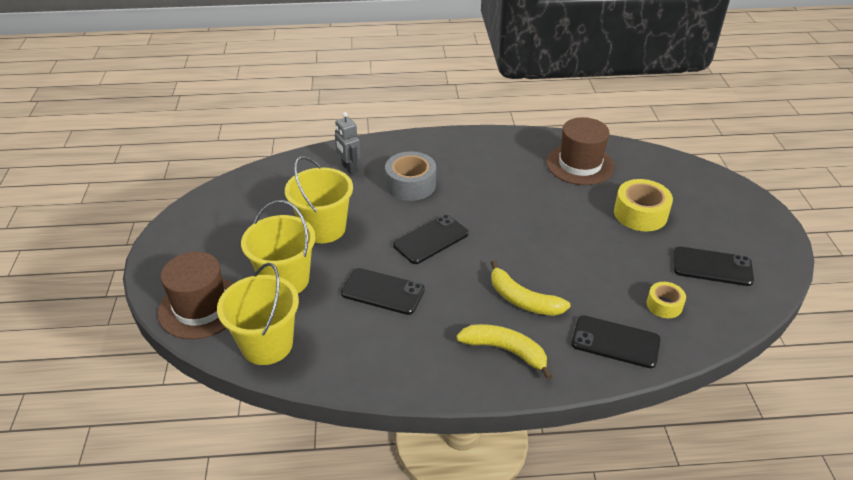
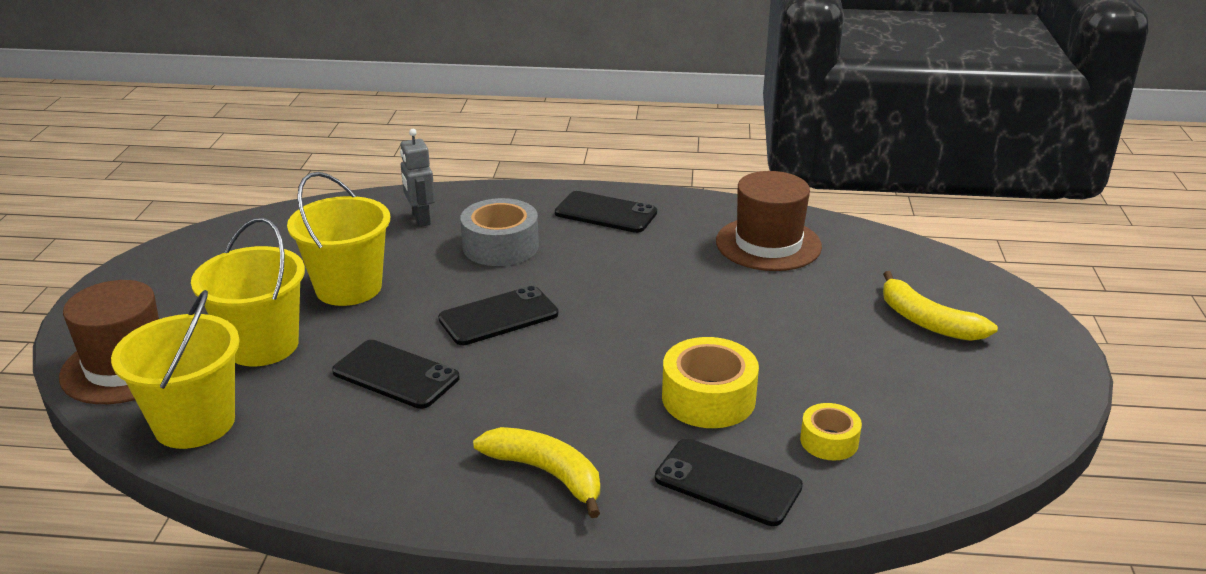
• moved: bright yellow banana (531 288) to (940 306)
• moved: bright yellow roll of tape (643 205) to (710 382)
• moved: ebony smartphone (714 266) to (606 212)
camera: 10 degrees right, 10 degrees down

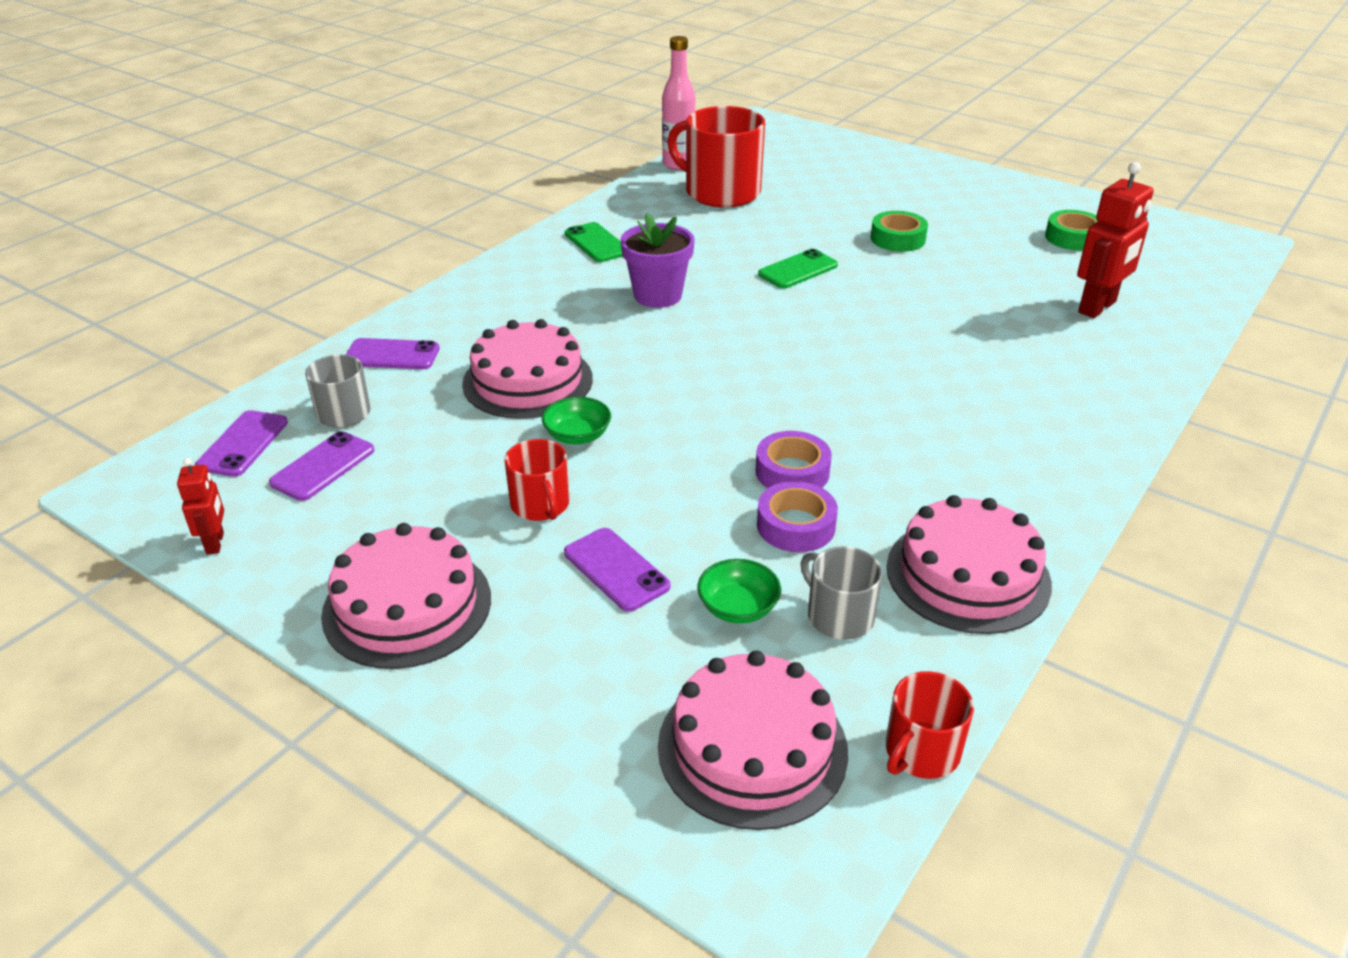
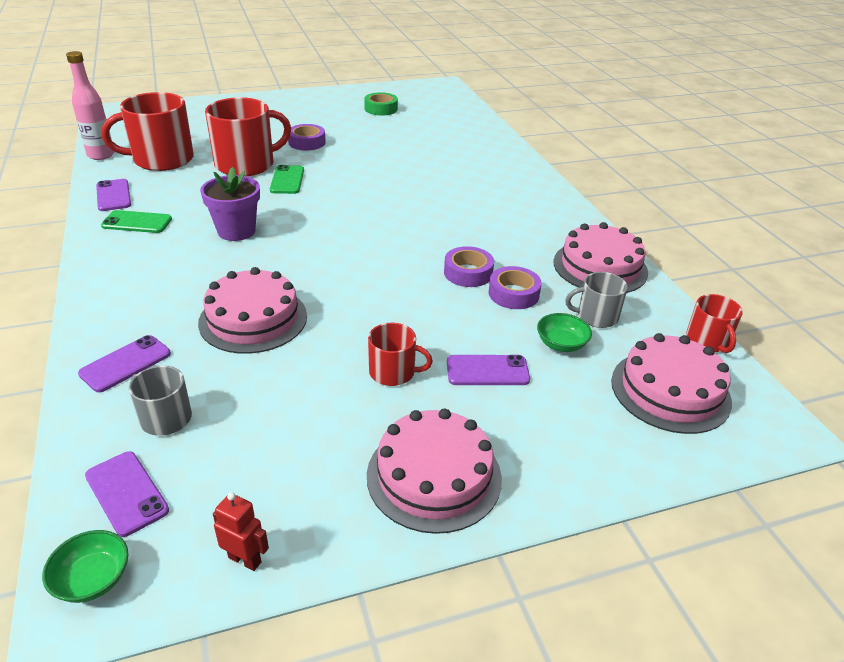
• moved: purple smartphone (321 466) to (113 195)
• moved: emerald bowl (576 420) to (85 566)
• recoloured: emerald roll of tape (899 231) to purple roll of tape (307 137)
• removed: scarlet toy robot (1115 240)
• added: scarlet tea mug (248 136)
camera: 55 degrees left, 0 degrees up

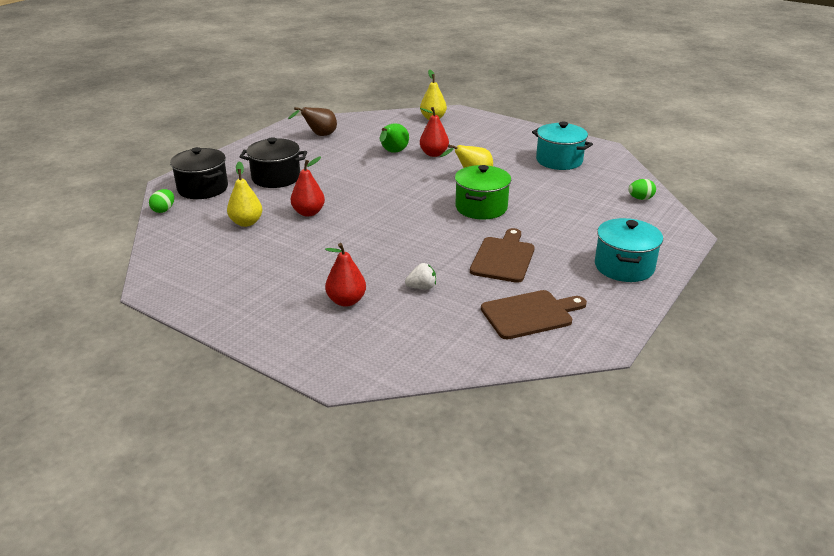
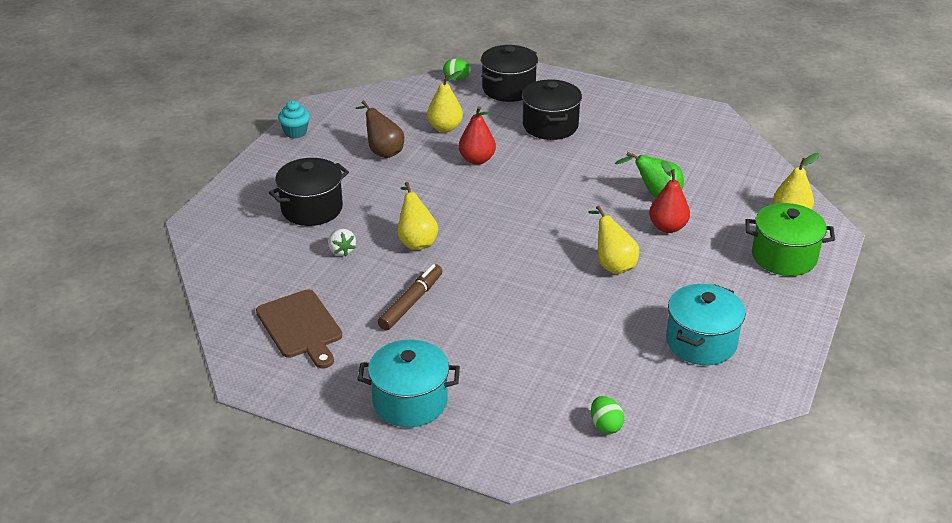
• moved: brown toy pear (312 121) to (379 129)
• replaced: scarlet toy pear (345 275) to ebony stockpot (309 192)
• moved: emerald stockpot (483 192) to (790 239)
• replaced: brown cutting board (502 255) to brown marker (410 297)
• added: teal fairy cake (294 119)
• added: bright yellow toy pear (417 216)
camera: 80 degrees right, 5 degrees up

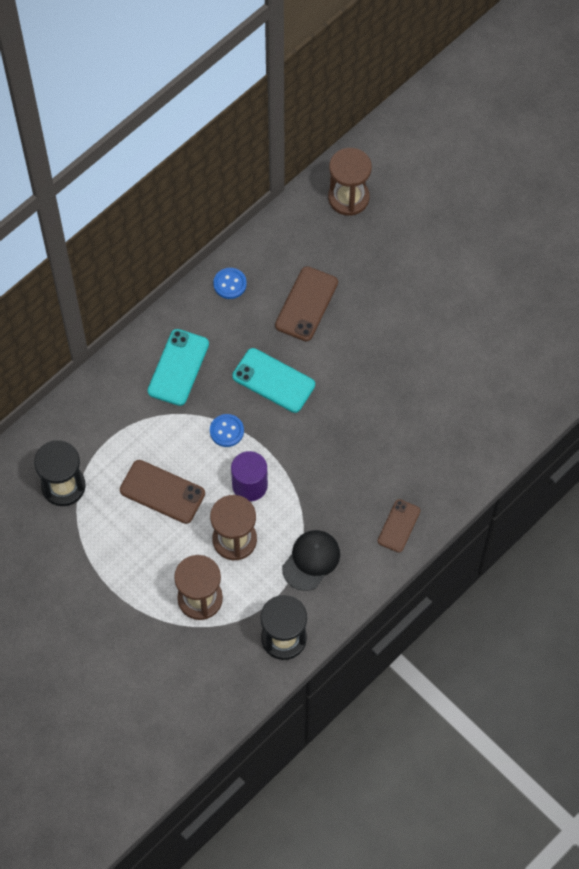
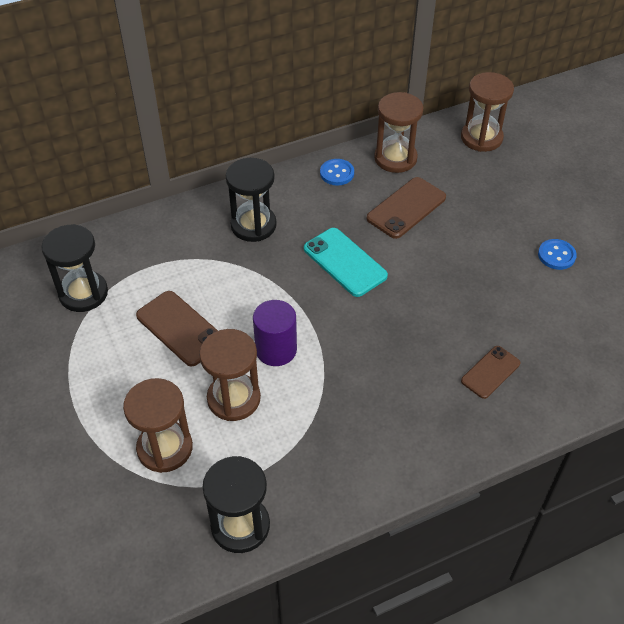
• replaced: teal smartphone (178 367) to ebony hourglass (251 200)
• moved: blue sewing button (227 430) to (557 254)
• removed: ebony peaked cap (311 560)
• moved: brown smartphone (399 526) to (490 372)
• added: brown hourglass (398 132)
camera: 20 degrees right, 15 degrees down

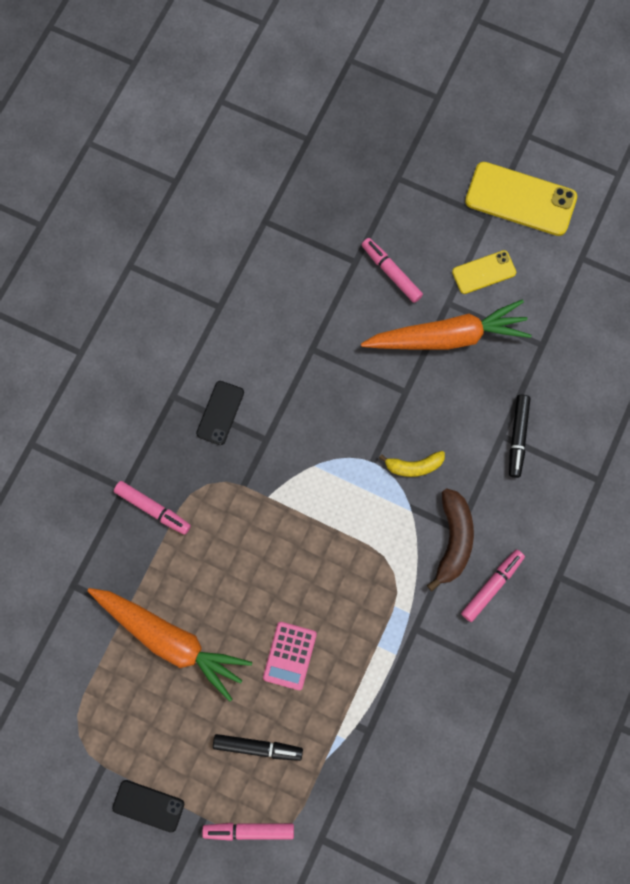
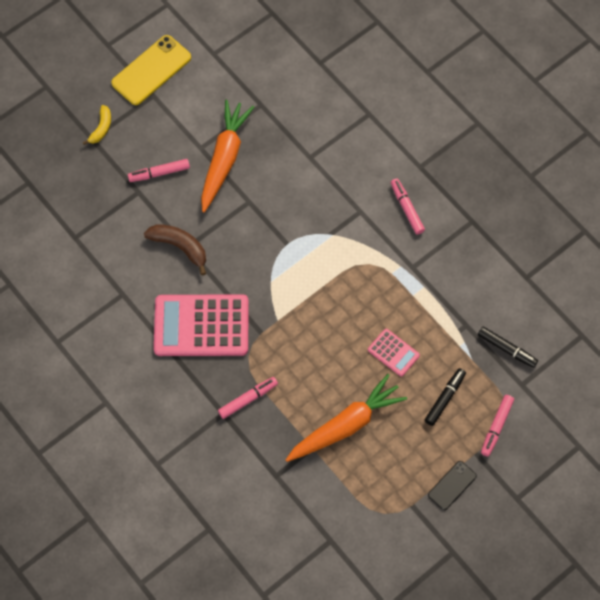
• replaced: ebony smartphone (220 413) to rose-pink calculator (201 325)
• moved: bright yellow banana (412 464) to (97 125)
• moved: brown banana (450 539) to (175 249)
• removed: bright yellow smartphone (484 272)
• moved: ebony marker (519 436) to (508 347)
camera: 65 degrees left, 10 degrees down

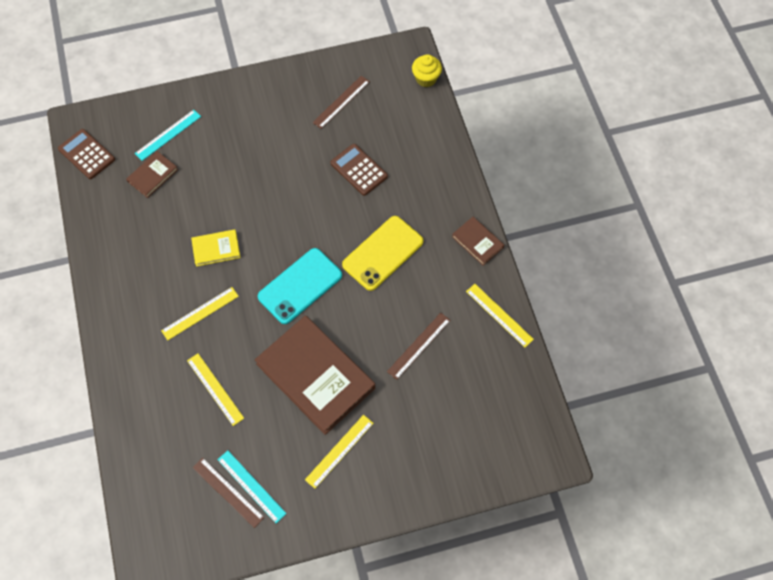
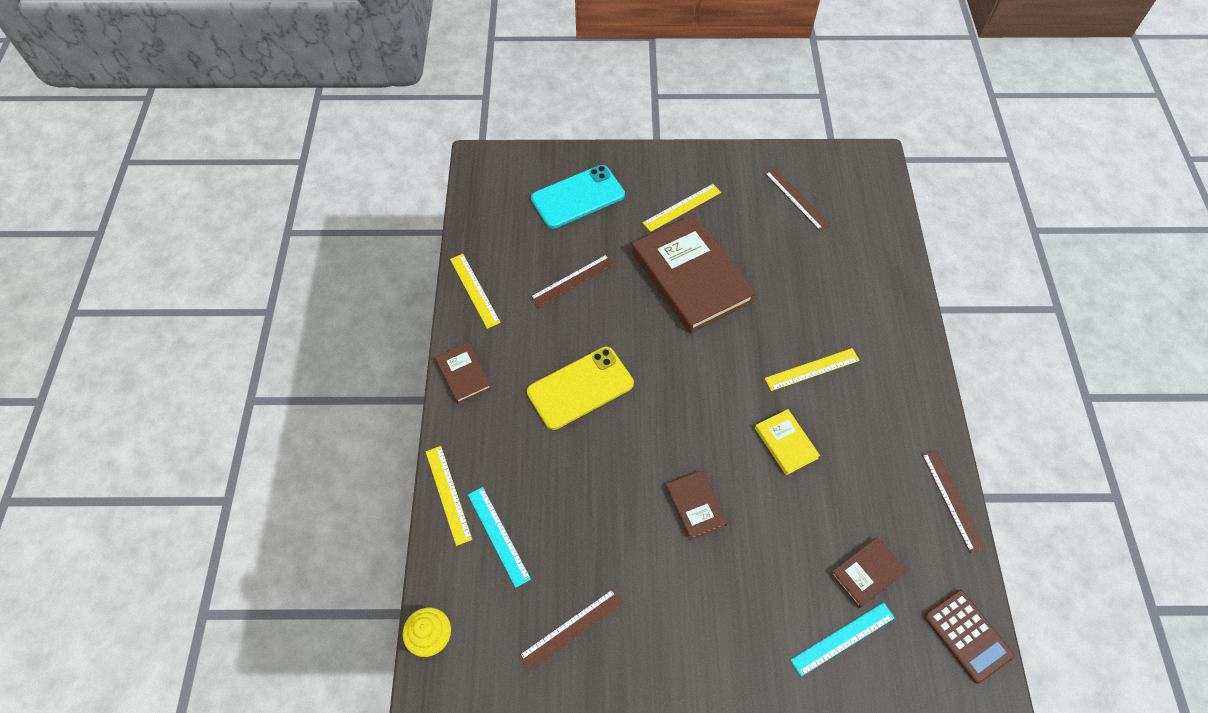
• moved: bright yellow straightedge (215 389) to (449 496)
• turned: bright yellow hardback (216 247) = (787 442) 60 degrees clockwise
• moved: teal straightedge (252 486) to (499 537)
• moved: teal smartphone (300 286) to (578 197)
• removed: brown calculator (359 170)
• added: brown hardback (696 505)
• added: brown straightedge (953 501)
camera: 165 degrees left, 5 degrees down

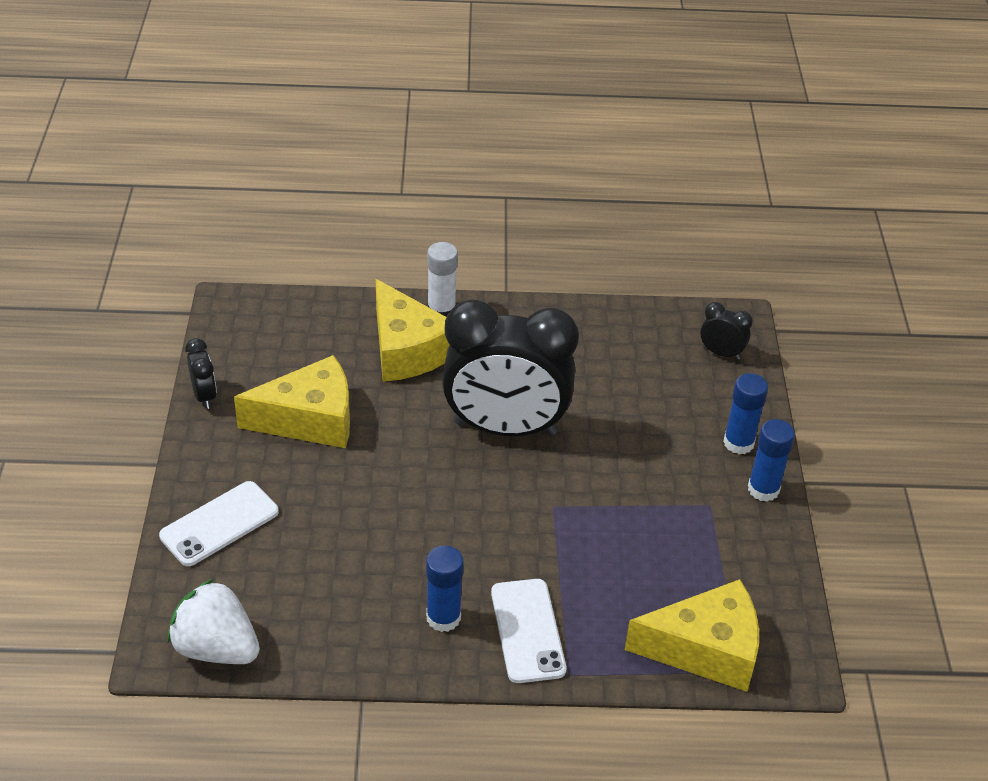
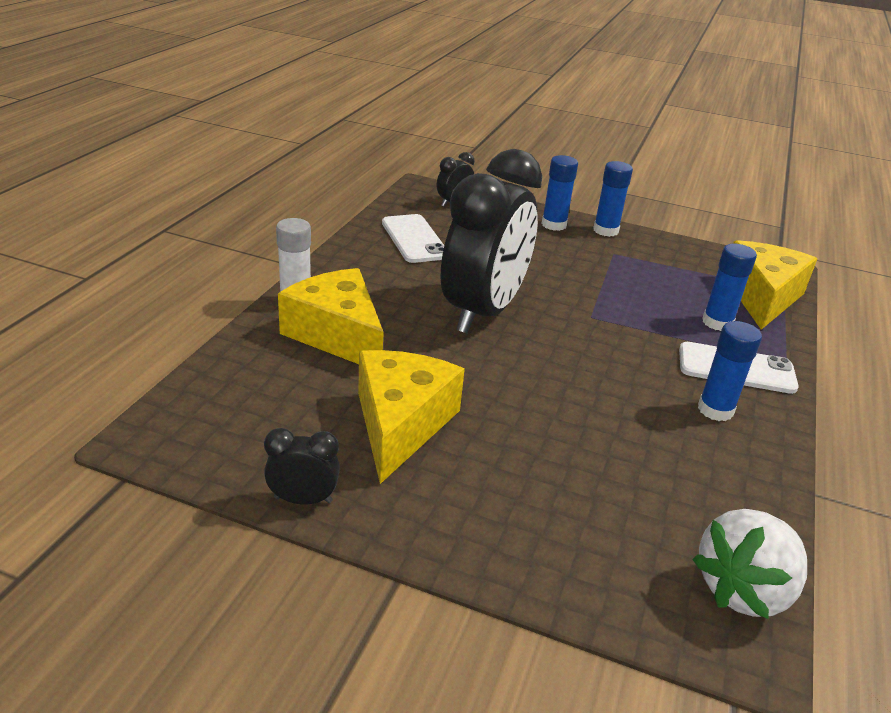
• moved: snow-white smartphone (219 523) to (413 238)
• turned: bright yellow cheese wedge (413 330) = (331 316) 120 degrees counterclockwise
• added: blue glue stick (729 287)
camera: 70 degrees left, 10 degrees down

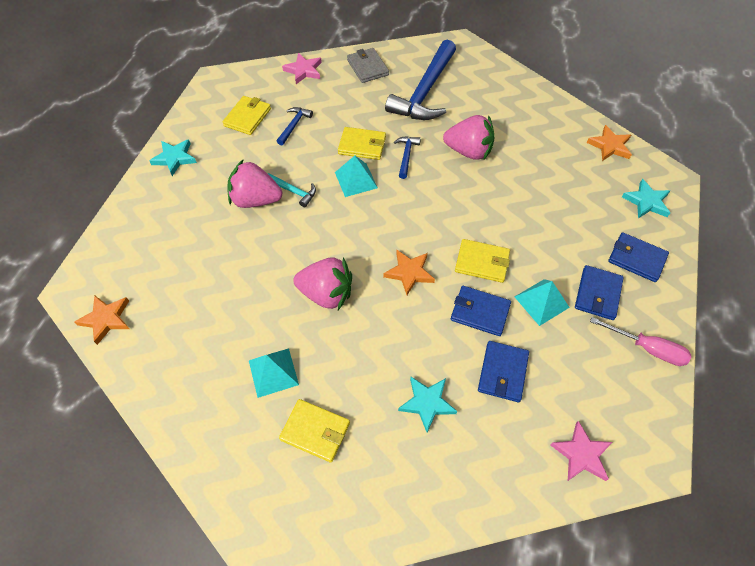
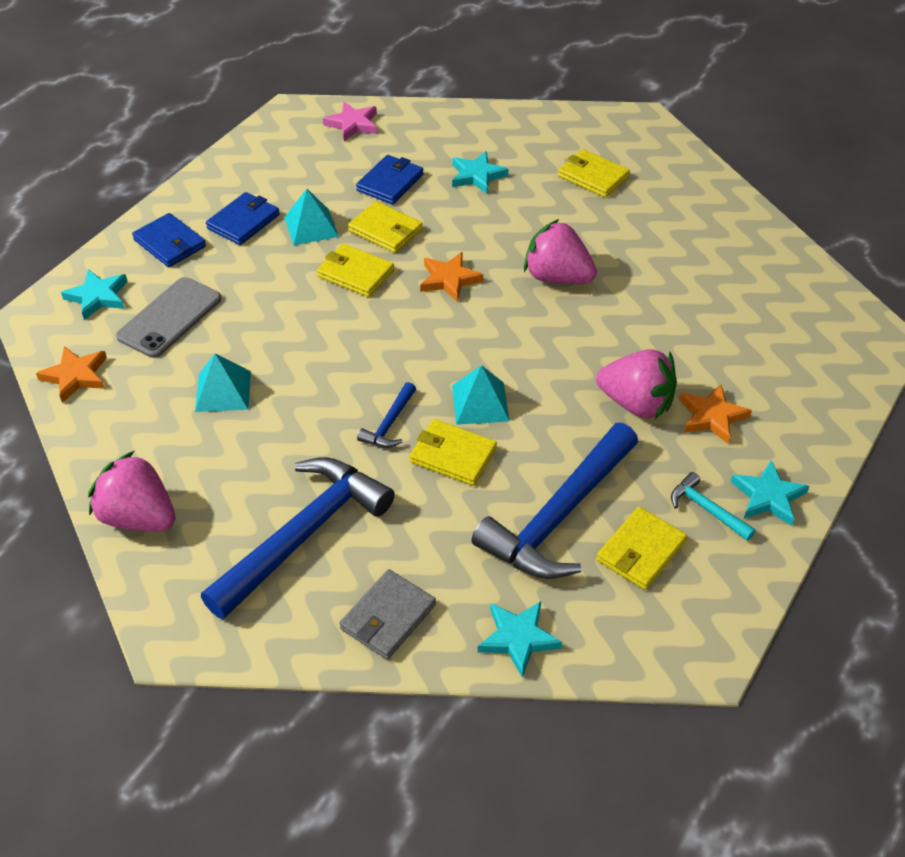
• moved: orange-coloured five-pointed star (101 320) to (715 414)
• moved: teal solid pyramid (274 373) to (223 382)
• moved: teal carpenter's hammer (292 190) to (713 506)
• resized: blue carpenter's hammer (295 126) = (555 501) x2.29
• recoloured: rose-pink five-pointed star (302 68) to teal five-pointed star (520 639)
• turned: gray billfold (368 65) = (387 614) 45 degrees clockwise
• moved: rose-pink berry (469 137) to (131 491)
• recoloured: blue billfold (481 311) to bright yellow billfold (385 227)
• removed: rose-pink screwdriver (640 341)
• added: gray smartphone (169 317)
camera: 165 degrees left, 10 degrees down

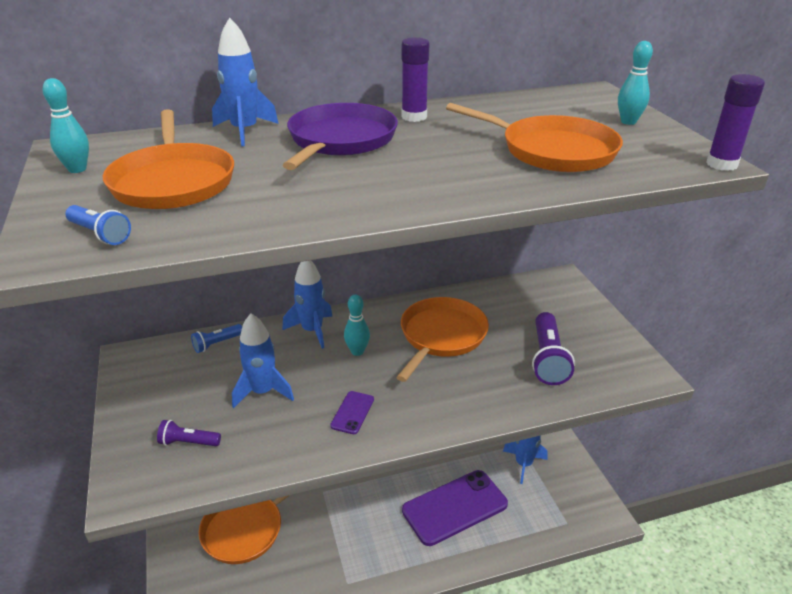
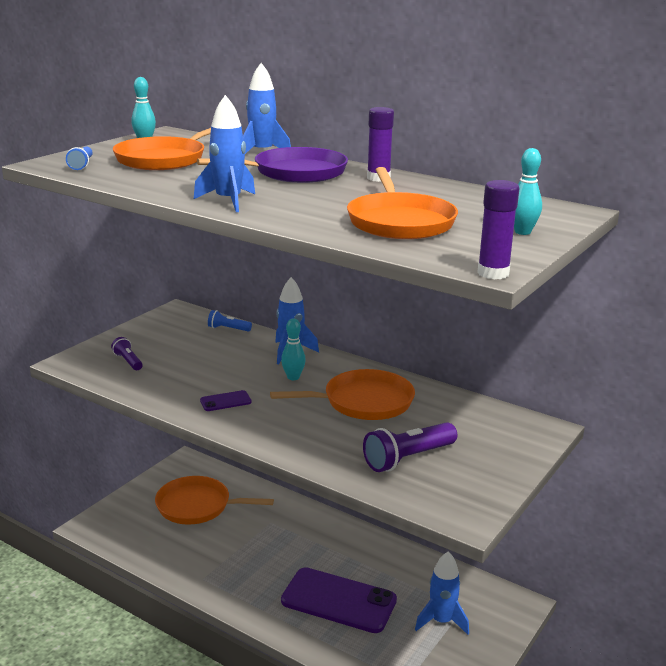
• moved: blue rocket (263 360) to (224 153)
camera: 50 degrees right, 10 degrees down

